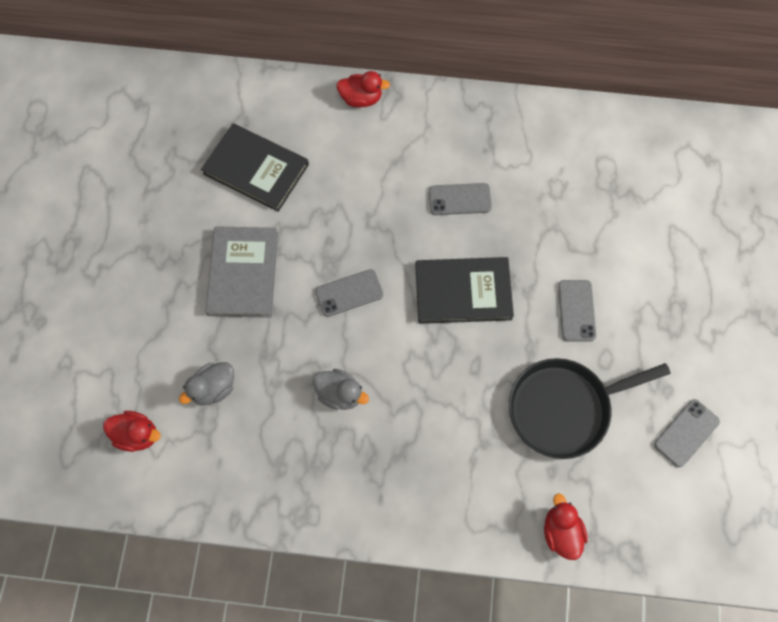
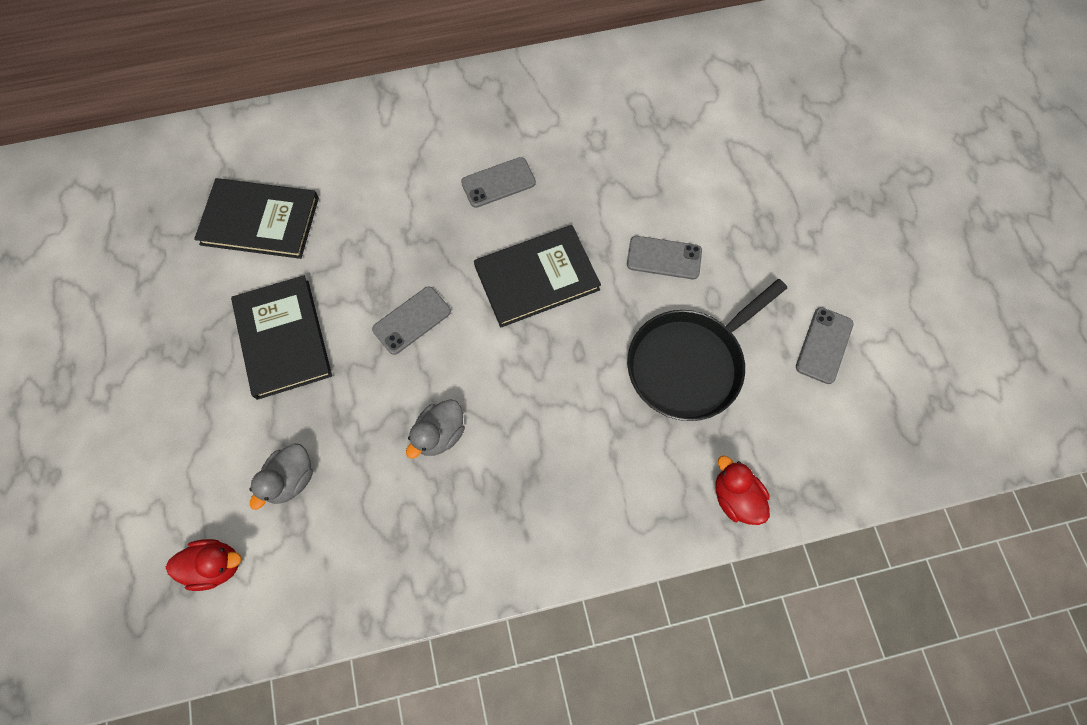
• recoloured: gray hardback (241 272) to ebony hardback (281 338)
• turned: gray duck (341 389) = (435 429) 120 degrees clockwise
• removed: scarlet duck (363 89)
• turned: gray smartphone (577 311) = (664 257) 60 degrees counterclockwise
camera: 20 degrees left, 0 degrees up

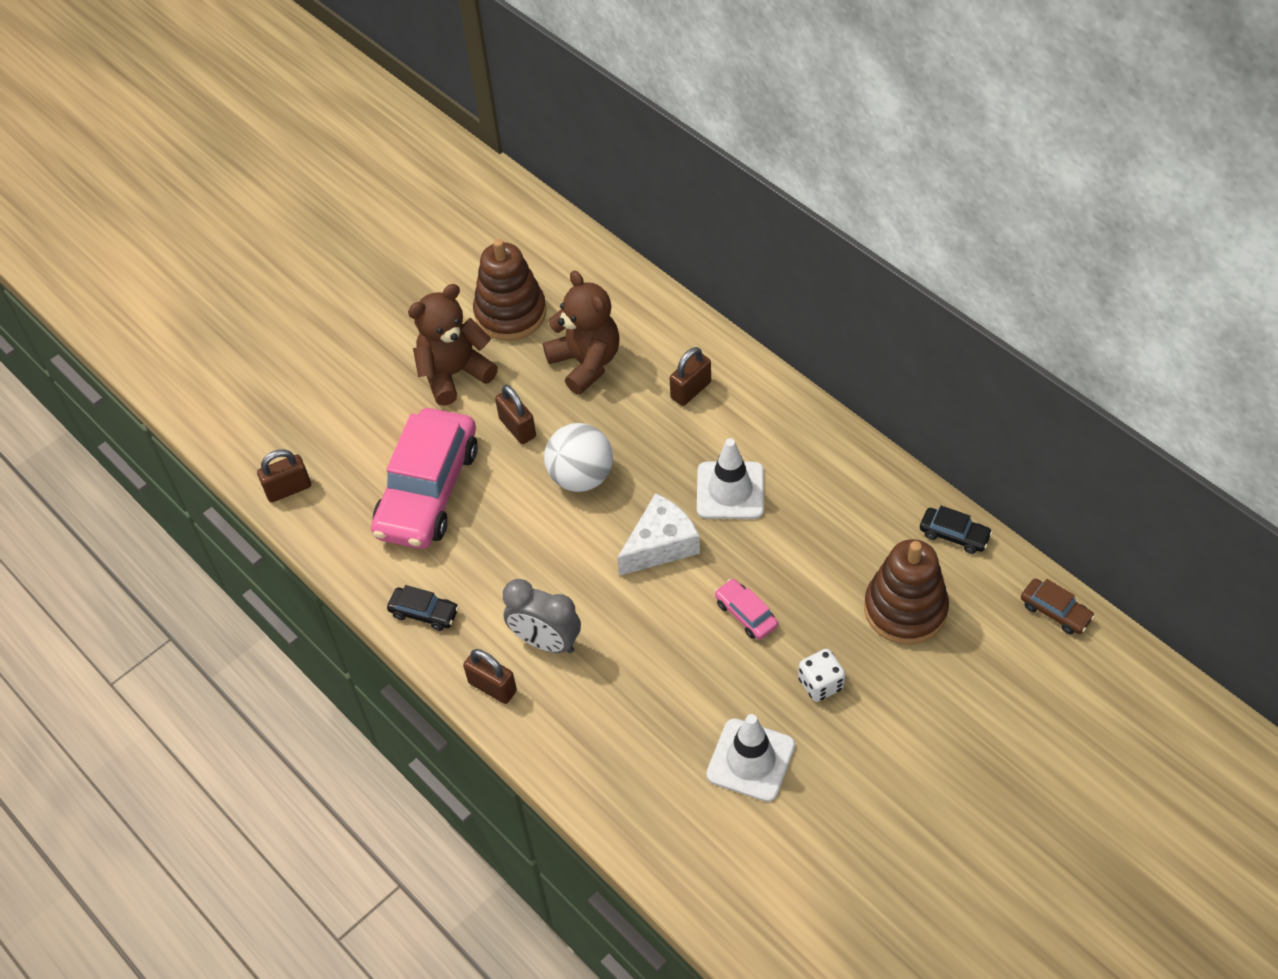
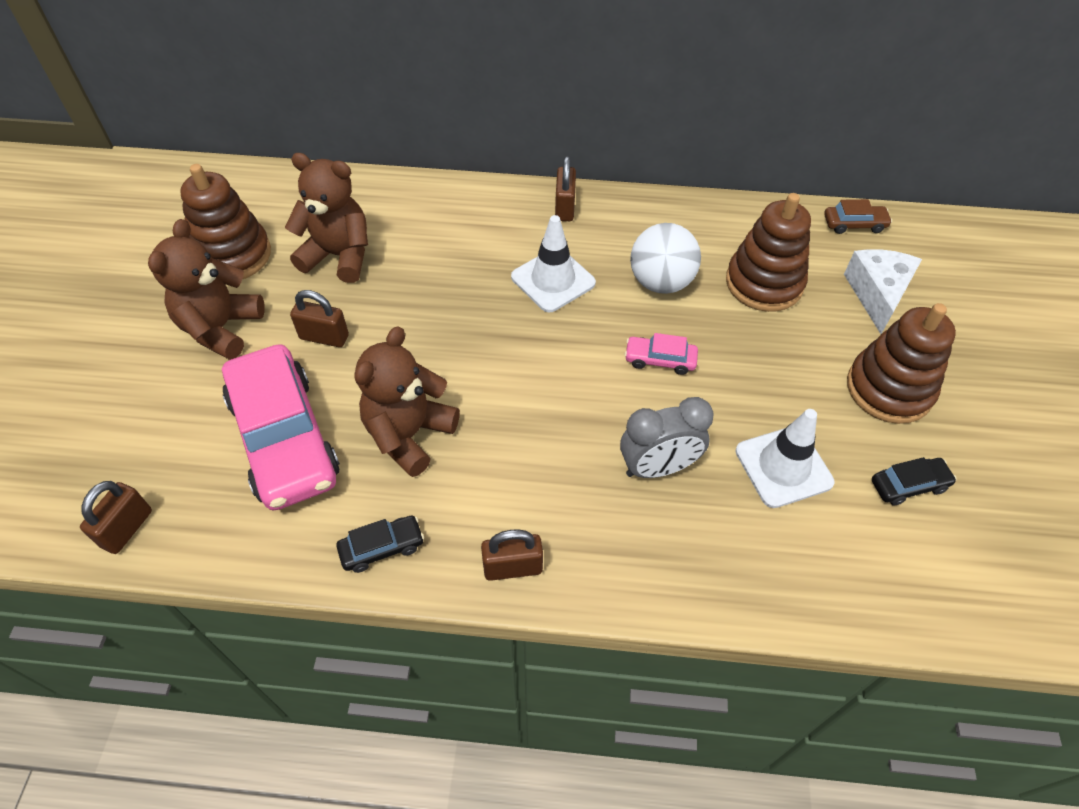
• moved: gray bedside clock (542 616) to (667 437)
• moved: snow-white ball (578 457) to (665 258)
• moved: snow-white cheese wedge (658 534) to (883 291)
• moved: brown lock (690 376) to (565 188)
• removed: snow-white dice (821 675)
• moved: ebony automobile (956 530) to (914 481)
• added: brown stuffed bear (407 401)
• added: brown stacking rings (901 363)
camera: 45 degrees left, 0 degrees up

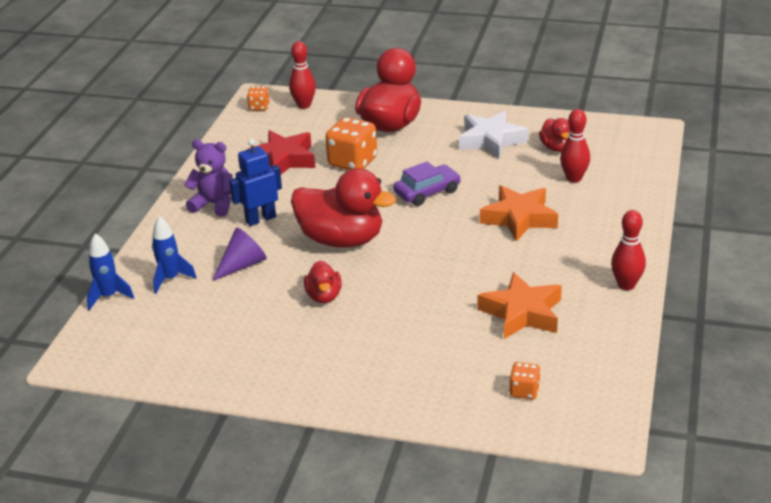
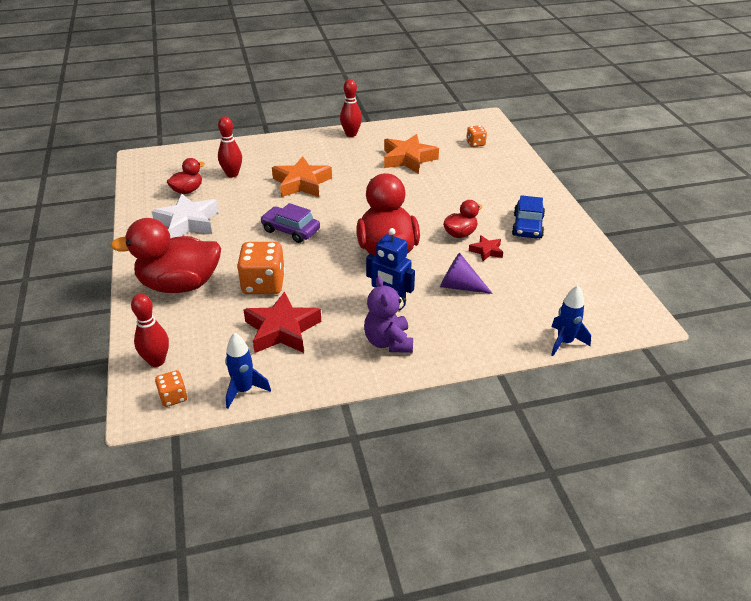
• moved: blue rocket (174 255) to (248 370)
• added: scarlet five-pointed star (486 248)
• added: blue automobile (528 216)
camera: 120 degrees left, 5 degrees up

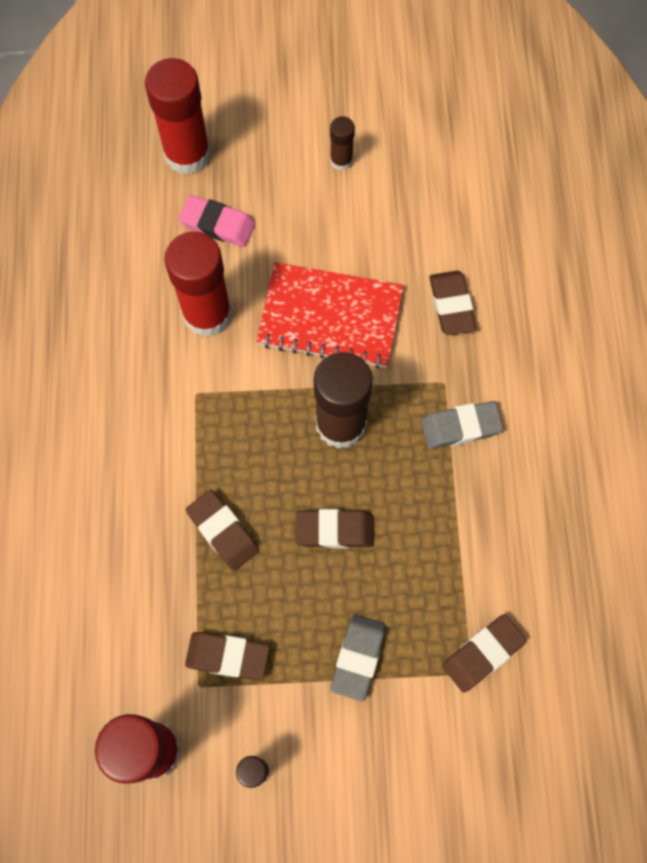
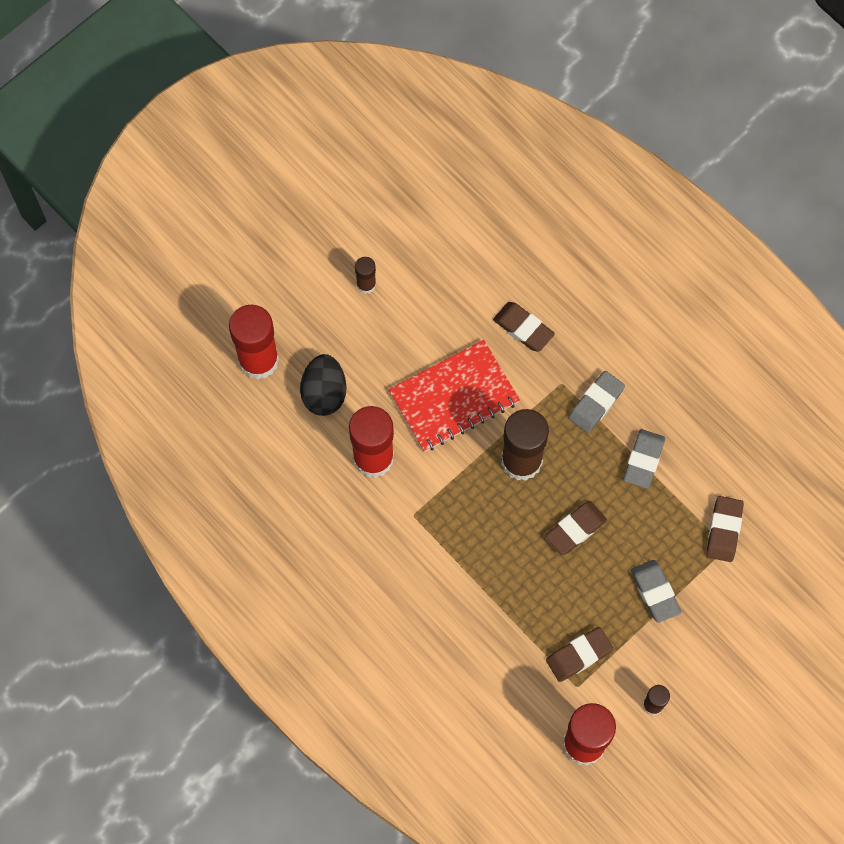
• replaced: rose-pink eraser (216 221) to ebony egg shape (323 385)
• removed: brown eraser (222 530)
• added: gray eraser (644 459)
camera: 40 degrees left, 0 degrees up

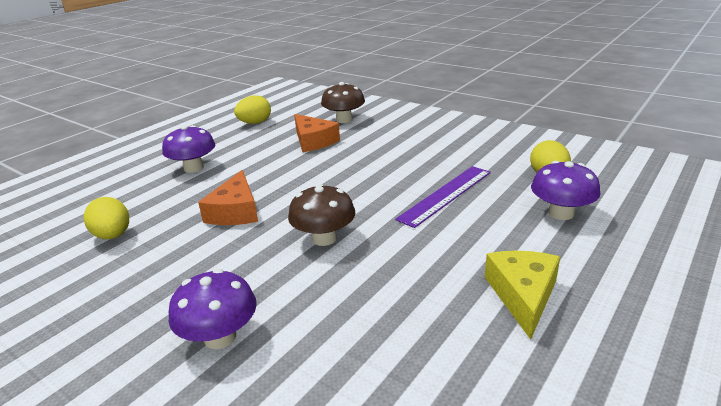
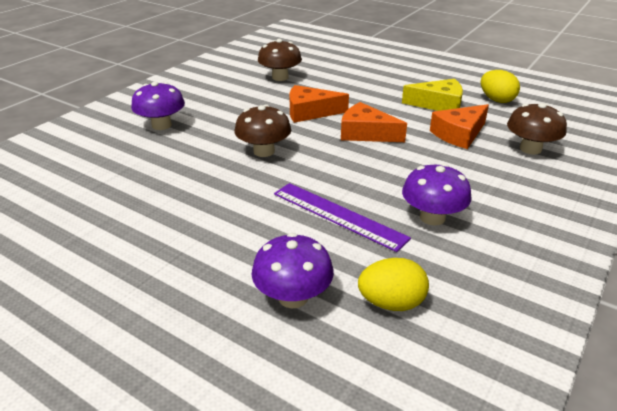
• replaced: bright yellow egg shape (106 218) to brown mushroom (280 60)
• moved: purple mushroom (188 149) to (437 194)
• moved: bright yellow cheese wedge (522 295) to (432 95)
• added: orange-coloured cheese wedge (374 122)
camera: 85 degrees right, 5 degrees up

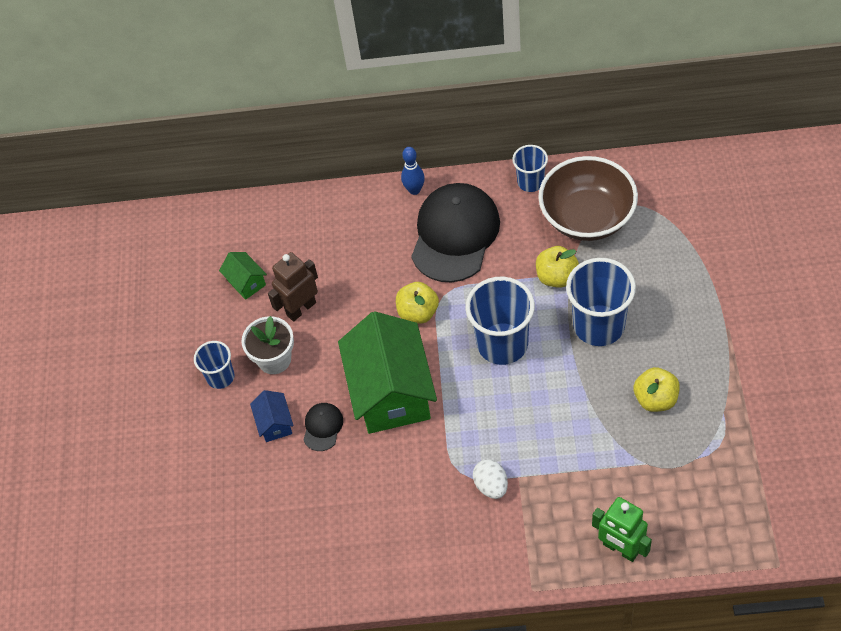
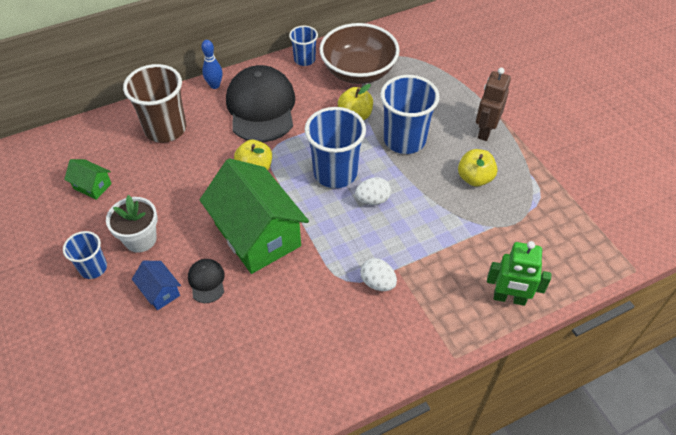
• moved: brown toy robot (293 287) to (493 104)
• added: brown cup (154 103)
• added: snow-white egg shape (373 191)
camera: 30 degrees left, 5 degrees down

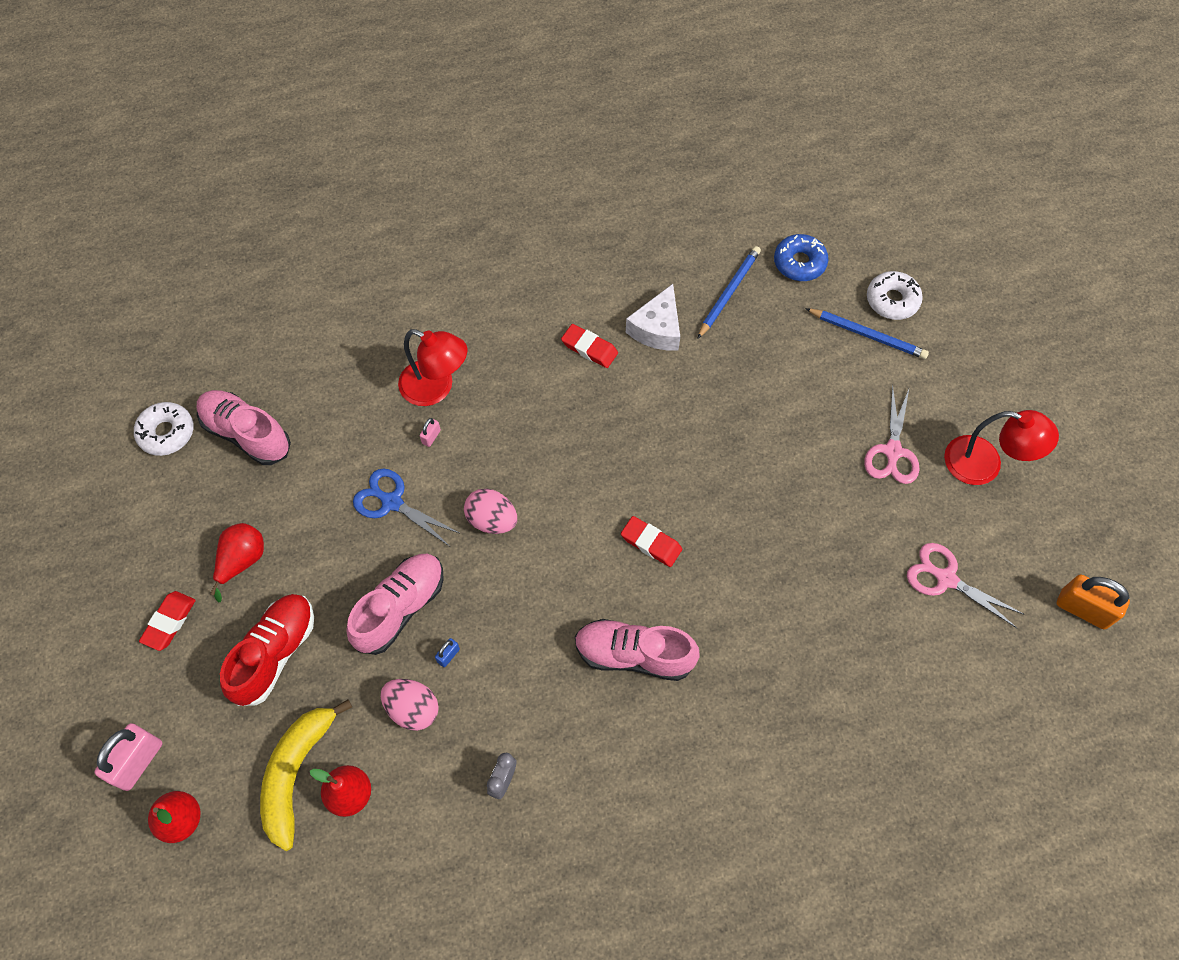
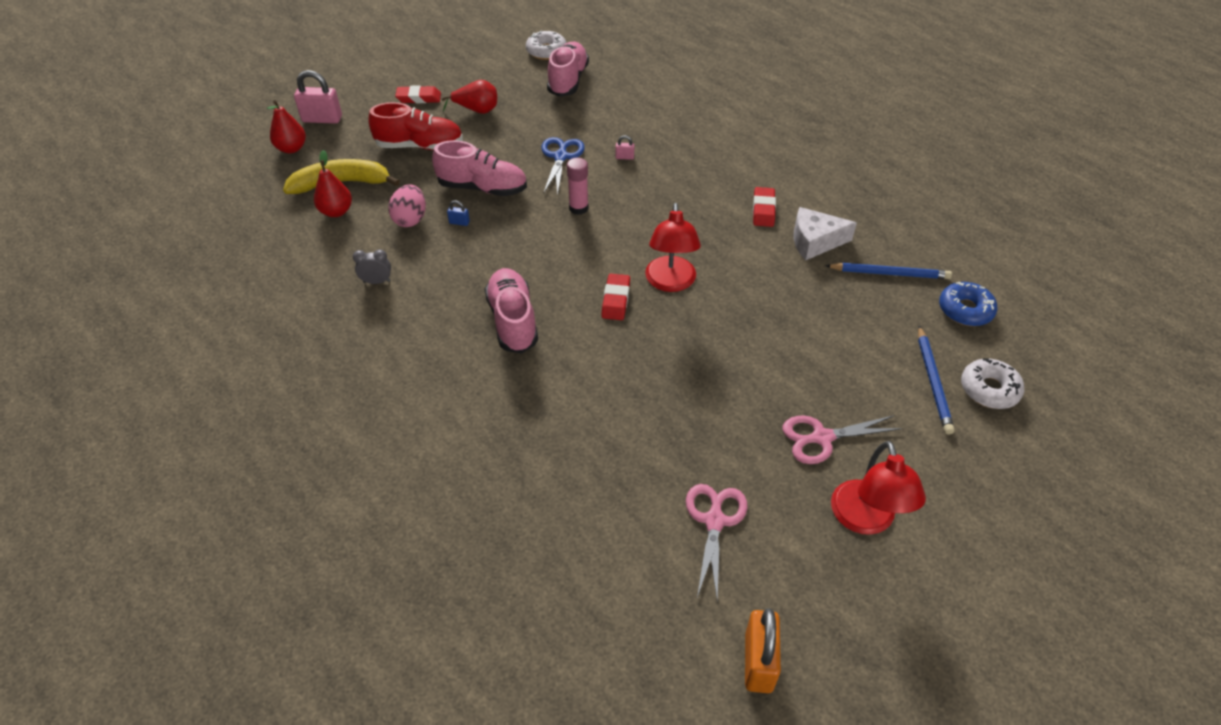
• moved: scarlet desk lamp (432 367) to (673 247)
• replaced: rose-pink egg shape (490 511) to rose-pink glue stick (578 186)
camera: 65 degrees right, 15 degrees down

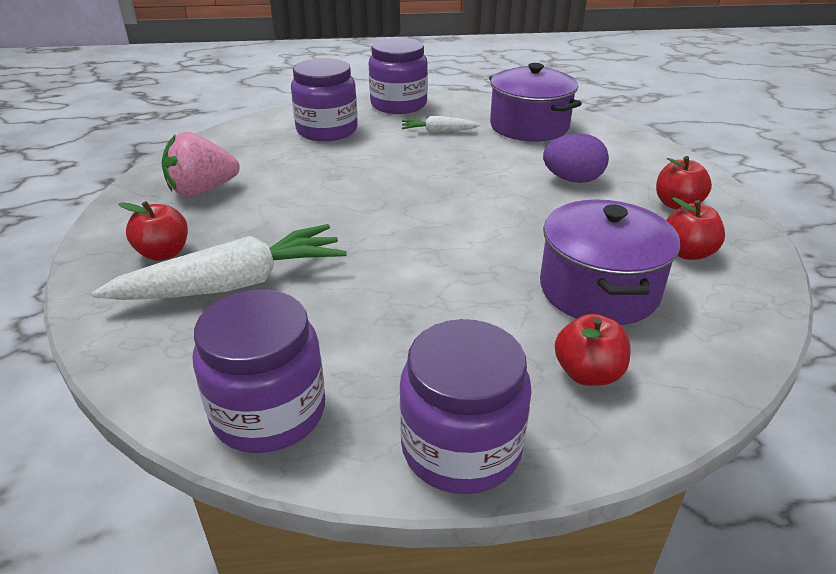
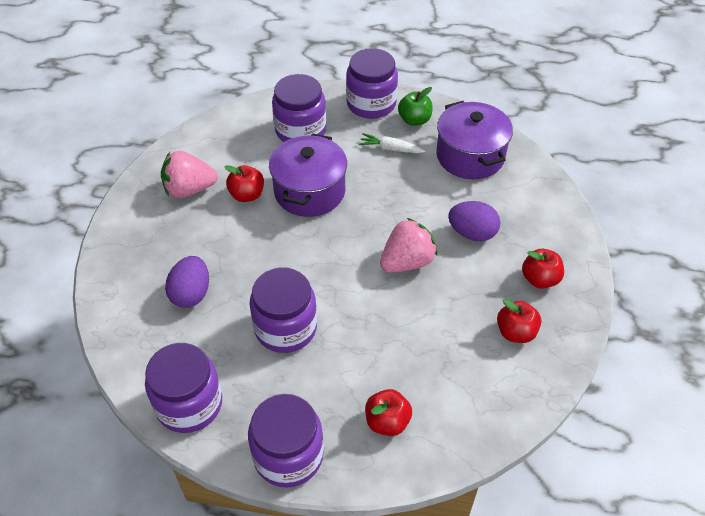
• replaced: snow-white toy carrot (219 262) to purple egg shape (187 282)
• moved: scarlet apple (153 231) to (244 183)
• moved: purple stockpot (610 262) to (308 175)
• added: purple jar (283 310)
• added: rose-pink berry (408 245)
• added: emerald apple (415 106)
camera: 15 degrees right, 15 degrees up

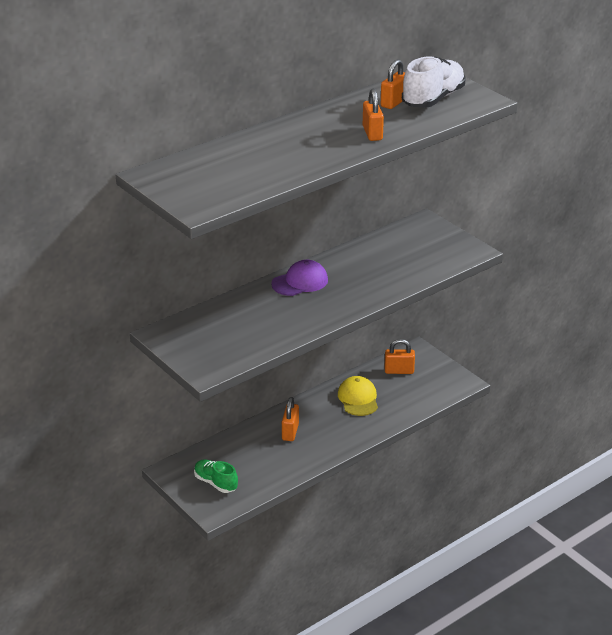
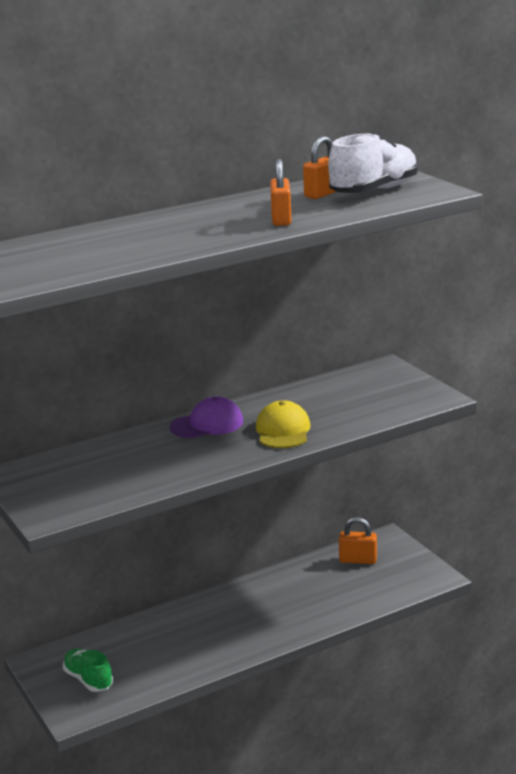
• removed: orange-coloured lock (290 419)
• moved: bright yellow peaked cap (358 396) to (283 424)
camera: 10 degrees right, 10 degrees down

